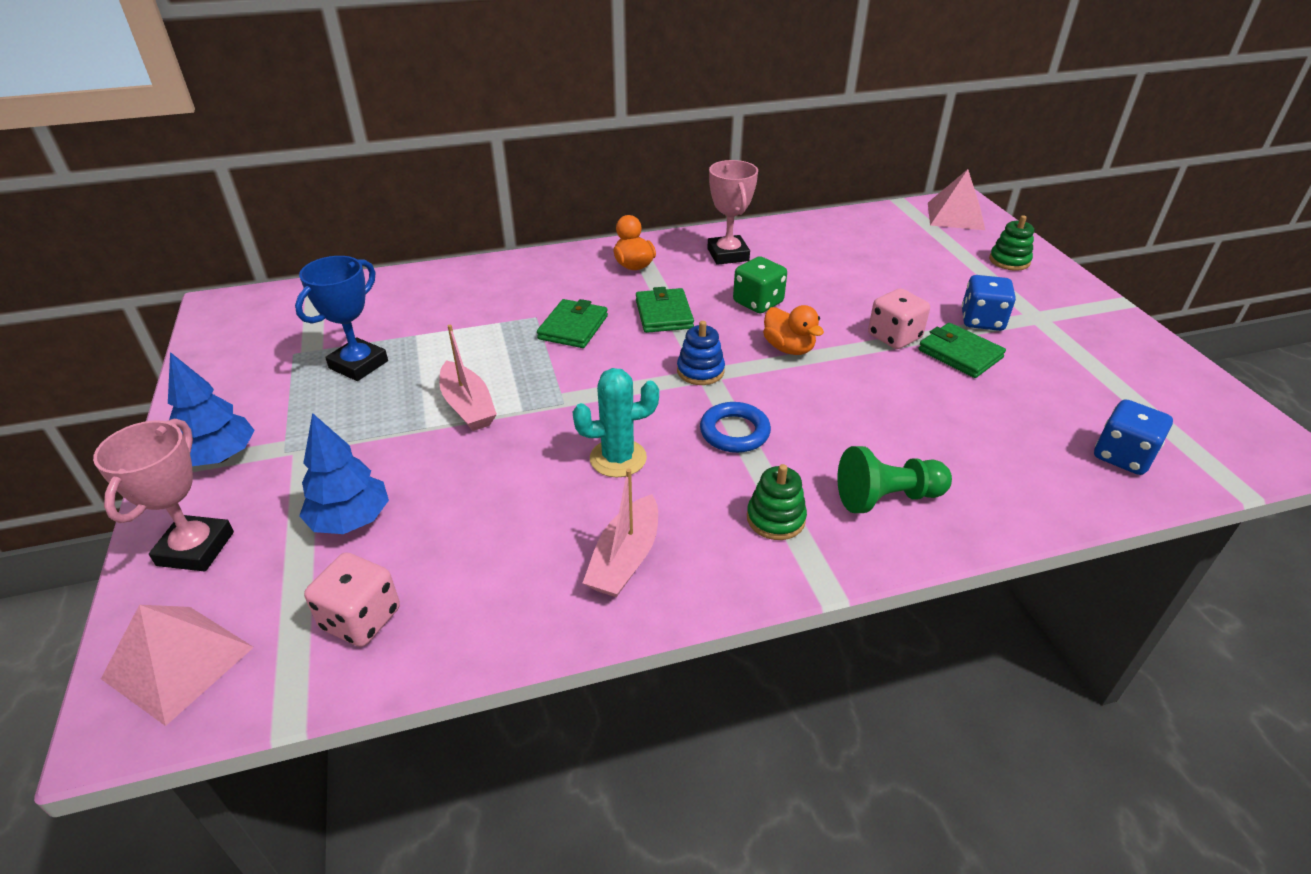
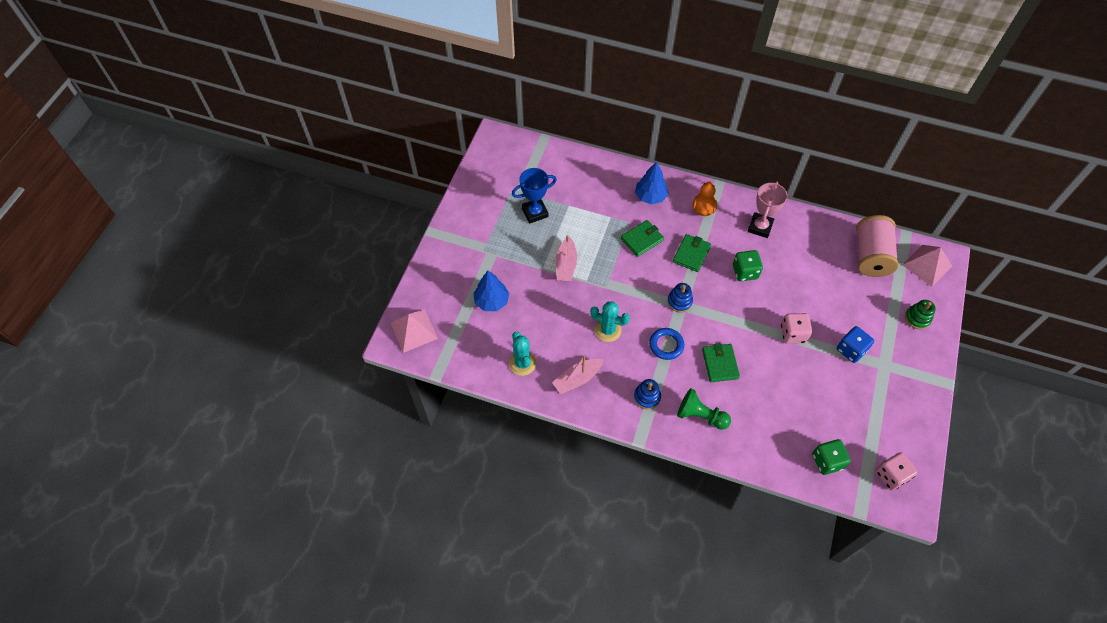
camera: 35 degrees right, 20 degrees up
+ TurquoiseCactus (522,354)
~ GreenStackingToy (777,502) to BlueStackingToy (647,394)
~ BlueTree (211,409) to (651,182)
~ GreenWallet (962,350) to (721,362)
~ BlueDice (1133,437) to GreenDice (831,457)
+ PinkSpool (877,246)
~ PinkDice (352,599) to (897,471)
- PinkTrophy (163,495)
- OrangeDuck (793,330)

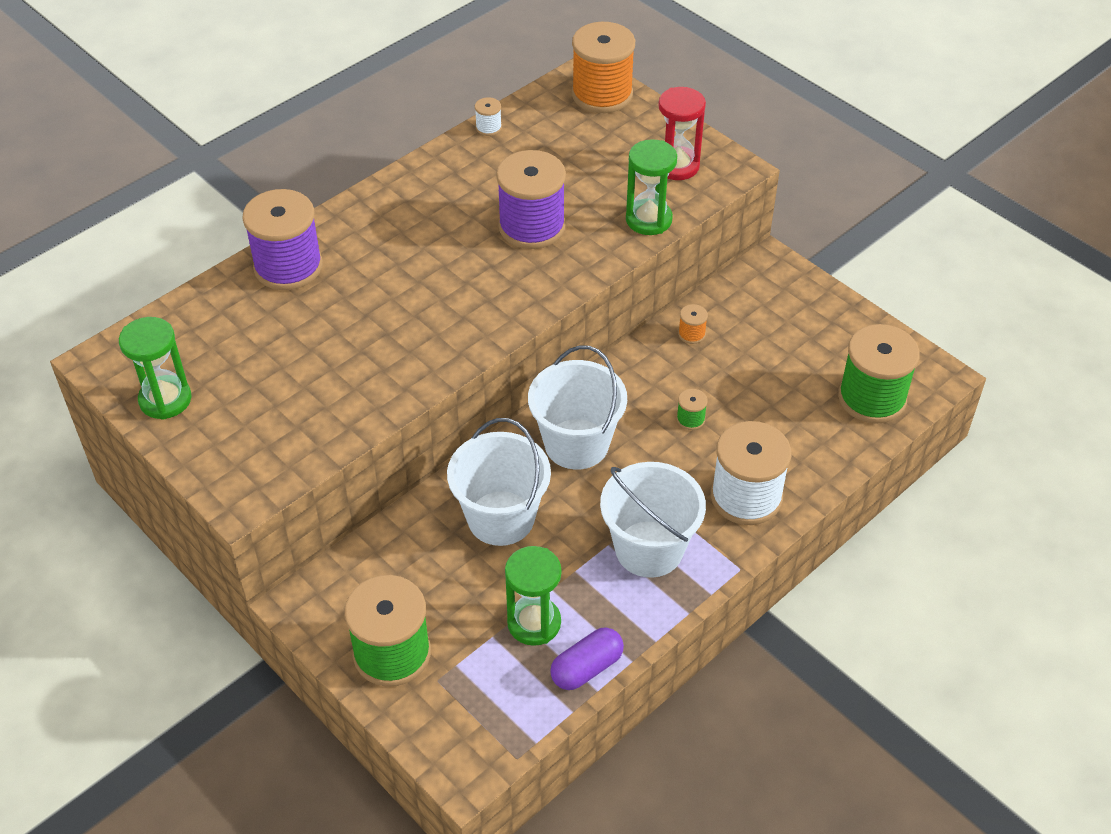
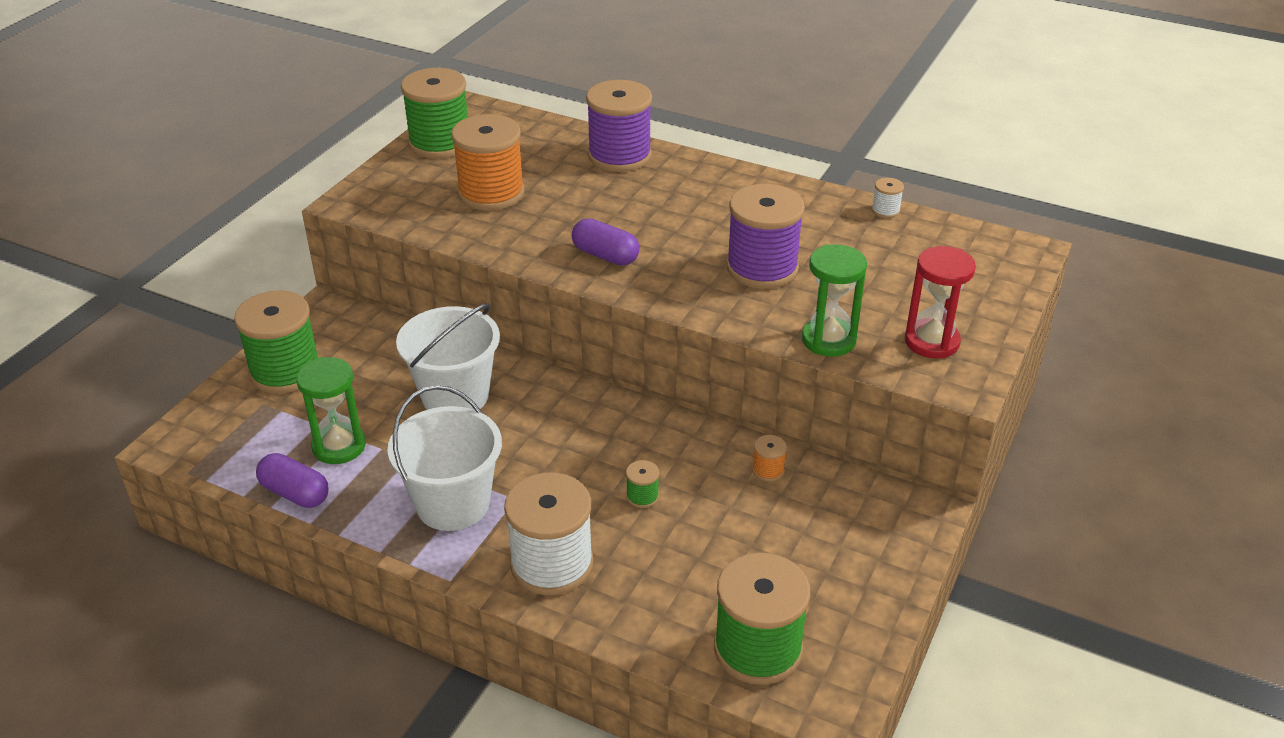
camera: 70 degrees right, 10 degrees down
~ GreenHourglass (155,368) to GreenSpool (434,113)
~ OrangeSpool (603,67) to (488,162)
+ PurpleCapsule (606,242)
- WhiteBucket (577,407)

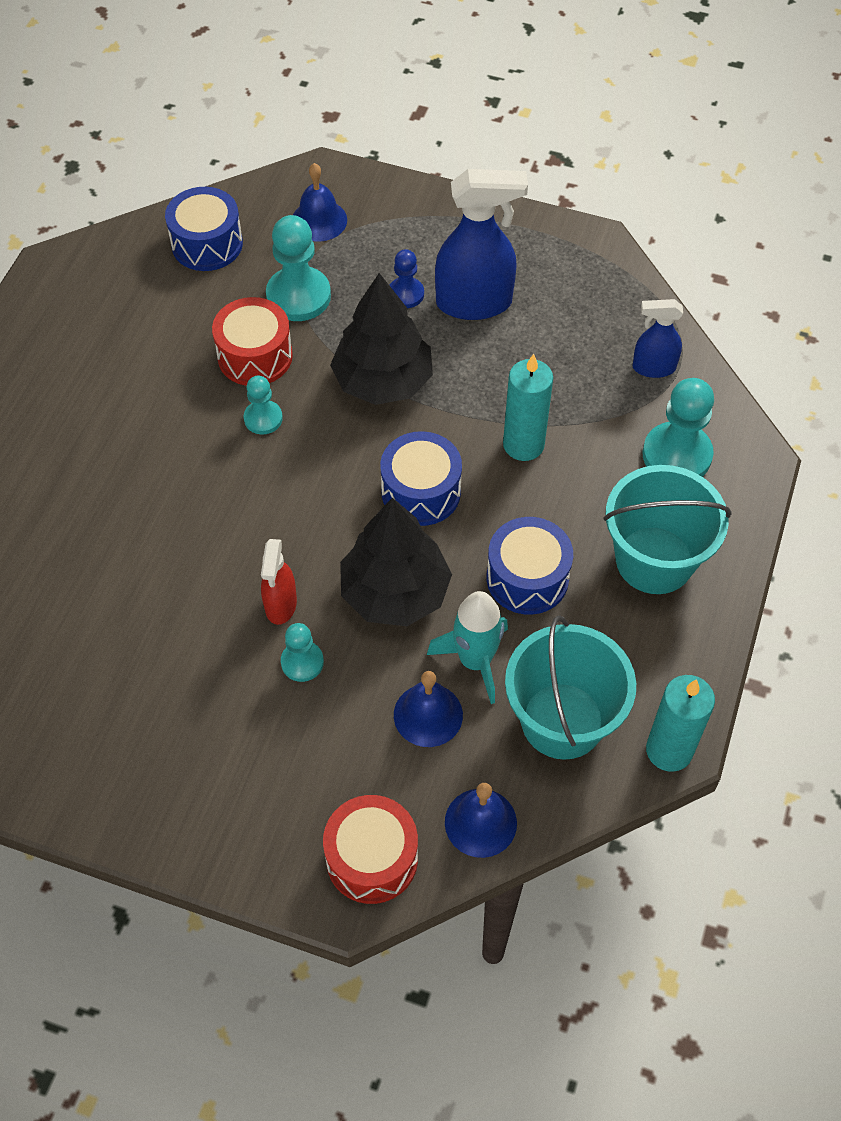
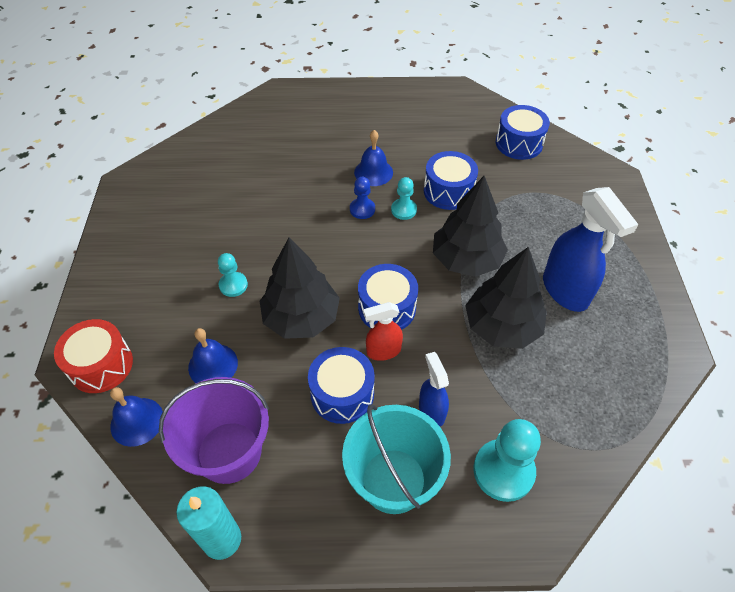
camera: 70 degrees right, 5 degrees down
~ TurquoiseBucket (570,687) to PurpleBucket (214,430)
~ BluePawn (406,278) to (362,198)
~ BlueBell (320,202) to (373,158)
~ RedSprayBottle (279,582) to (383,331)
~ BlueSprayBottle (657,338) to (434,389)
~ RedDrum (252,341) to BlueDrum (451,180)
+ BlackTree (506,298)
- TurquoisePawn (298,268)
- TurquoiseRocket (467,647)
- TurquoiseCandle (528,407)

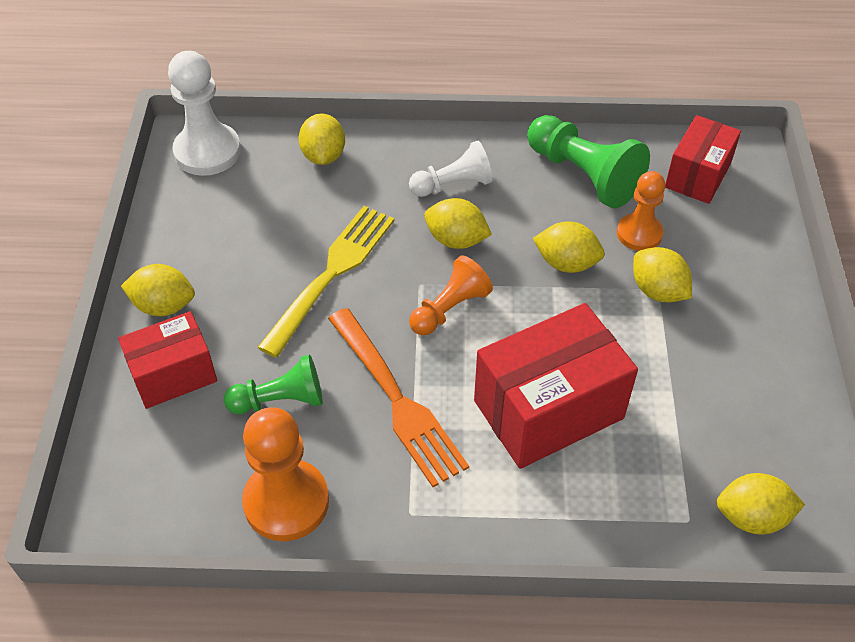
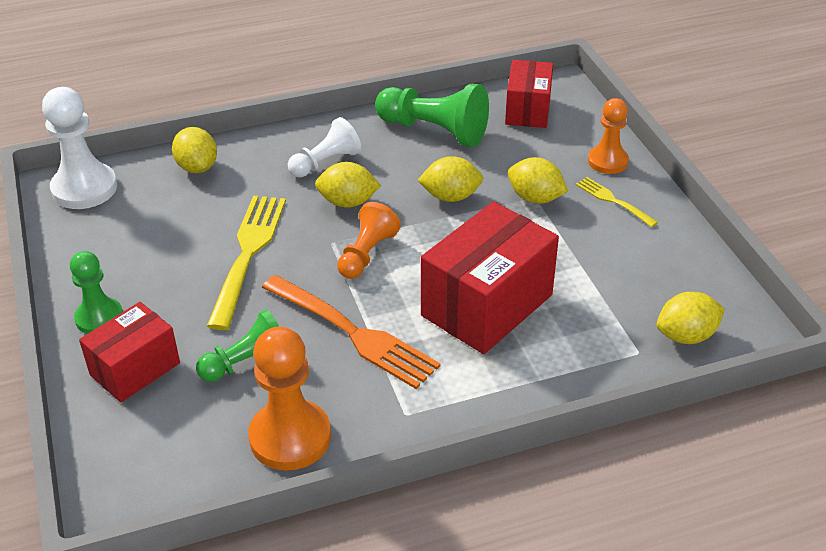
camera: 20 degrees left, 10 degrees down
~ YellowLemon (158,290) to GreenPawn (96,292)
+ YellowFork (617,202)
~ OrangePawn (641,211) to (608,136)

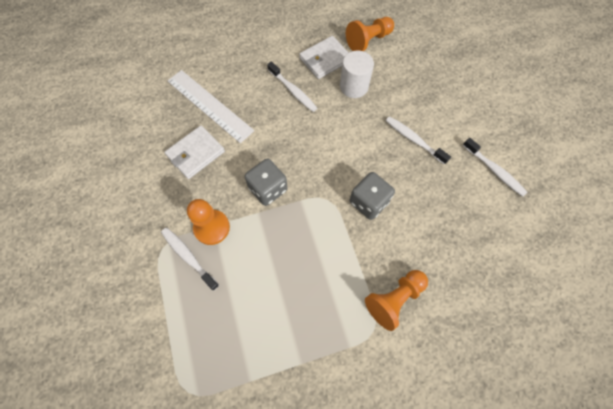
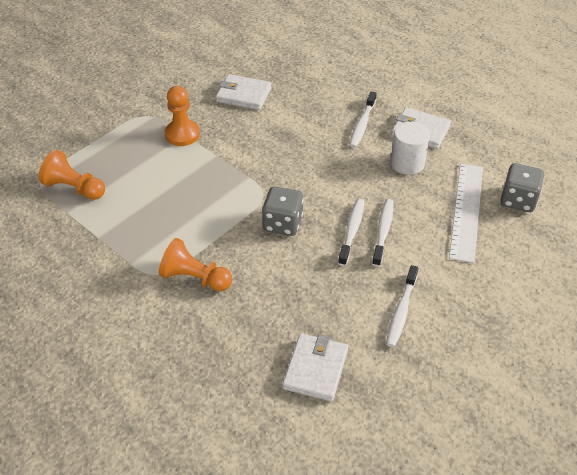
camera: 60 degrees right, 20 degrees down
~ OrangePawn (370,34) to (72,175)
+ WhiteWallet (315,367)
~ WhiteToothbrush (190,259) to (351,232)
~ WhiteRuler (210,106) to (466,213)
~ GreyDice (266,182) to (522,187)

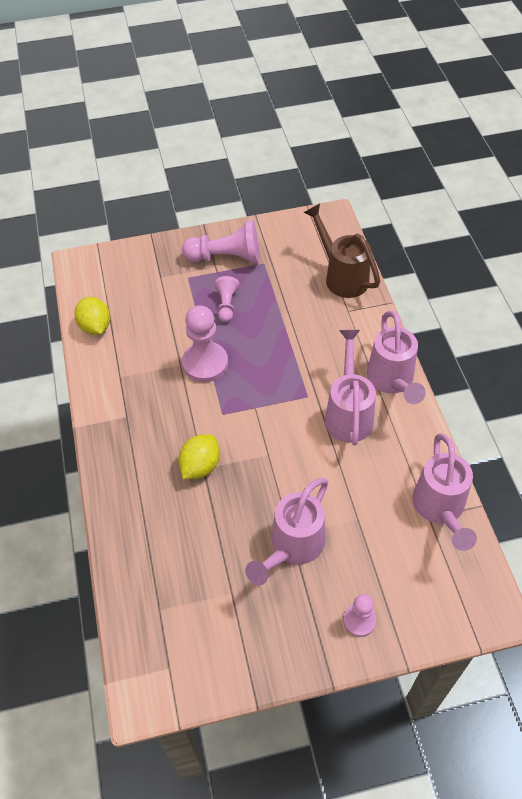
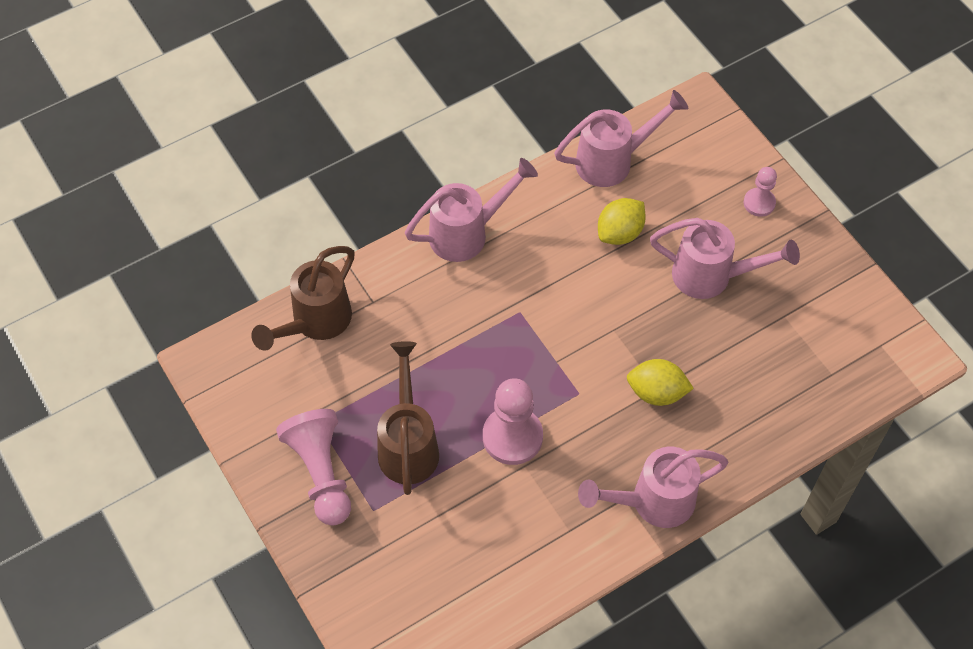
camera: 110 degrees left, 5 degrees up
~ PinkPawn (226,299) to BrownWateringCan (408,418)
~ PinkWateringCan (350,388) to (653,487)
~ YellowLemon (92,316) to (622,221)

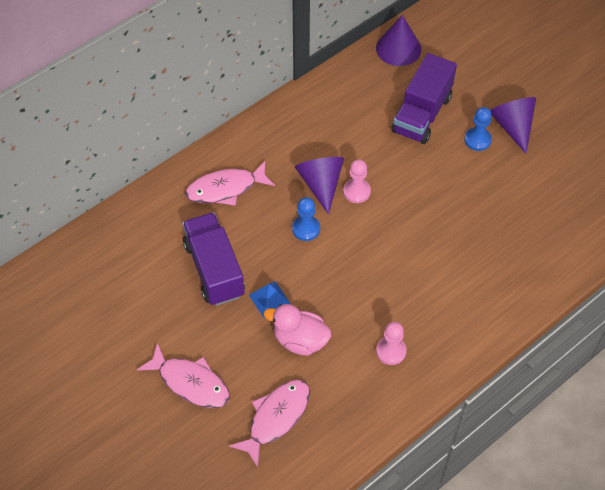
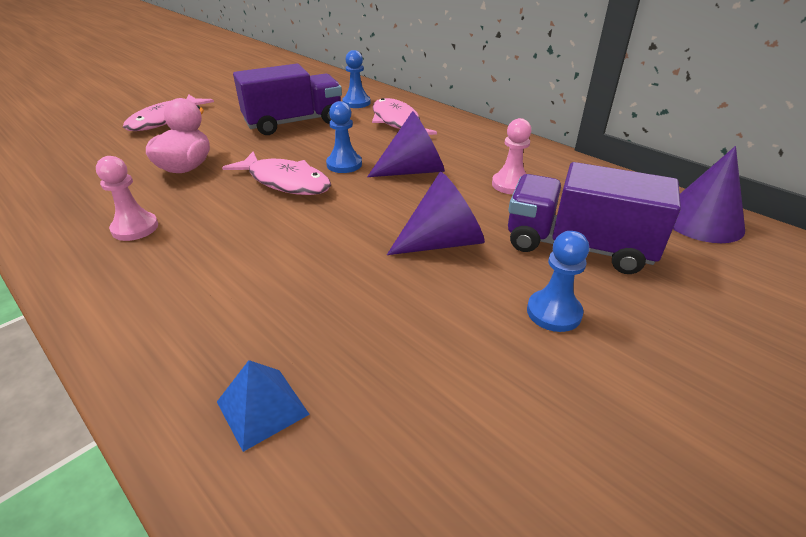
camera: 85 degrees right, 20 degrees down
~ BluePyramid (270,299) to (263,406)
~ PinkFish (269,423) to (276,173)
+ BluePawn (357,79)
~ PurpleCone (513,125) to (436,213)
~ PinkPawn (357,181) to (511,156)

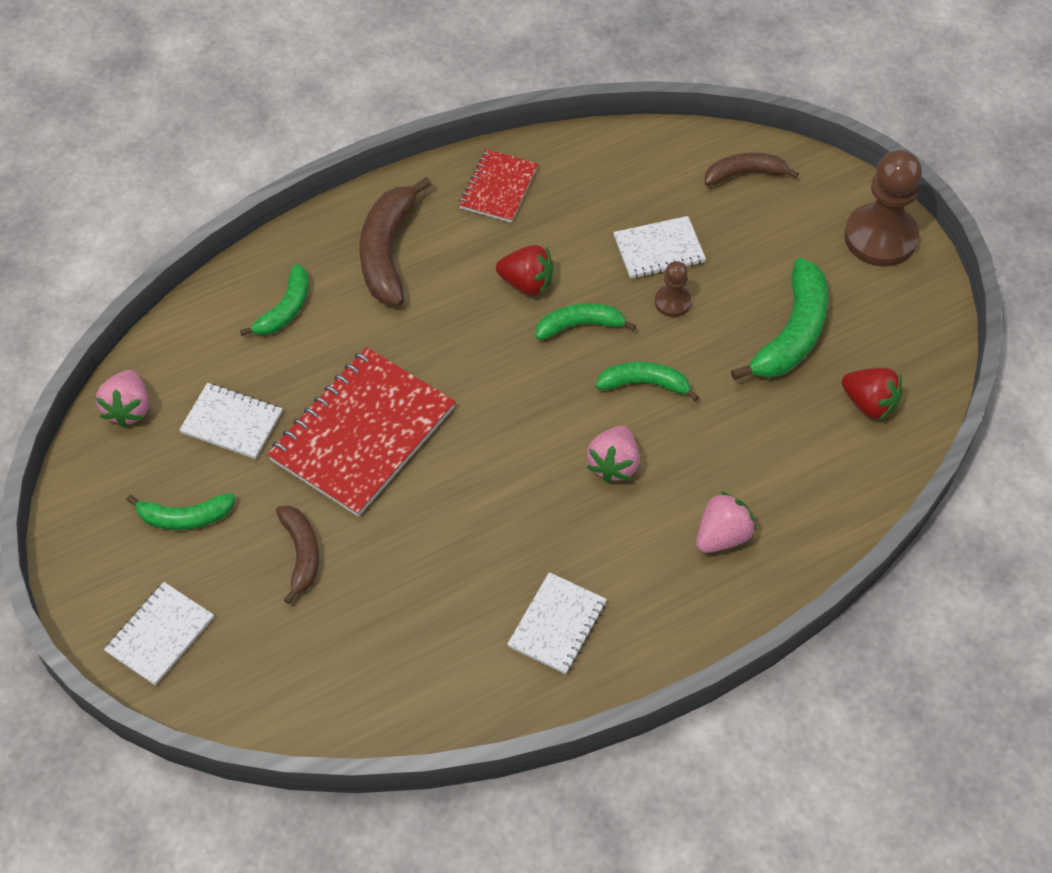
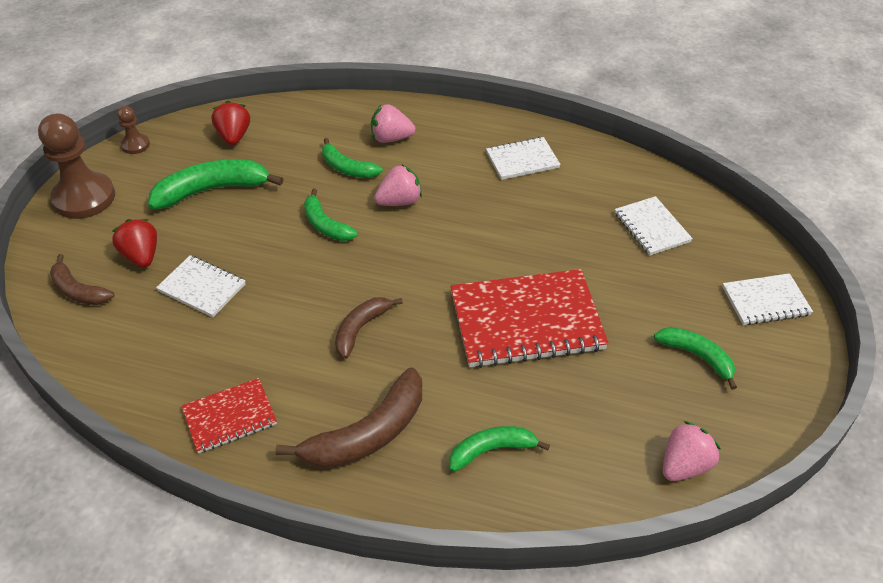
camera: 135 degrees left, 10 degrees down
~ RedStrawberry (525,270) to (134,243)
~ BrownPawn (673,289) to (133,130)
~ GreenBanana (586,321) to (352,158)
~ BrownBanana (297,554) to (369,328)
~ WhiteNotebook (230,421) to (654,225)

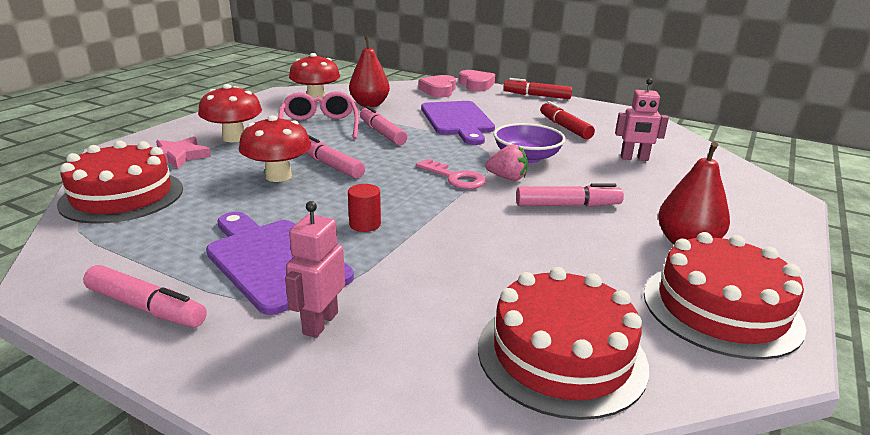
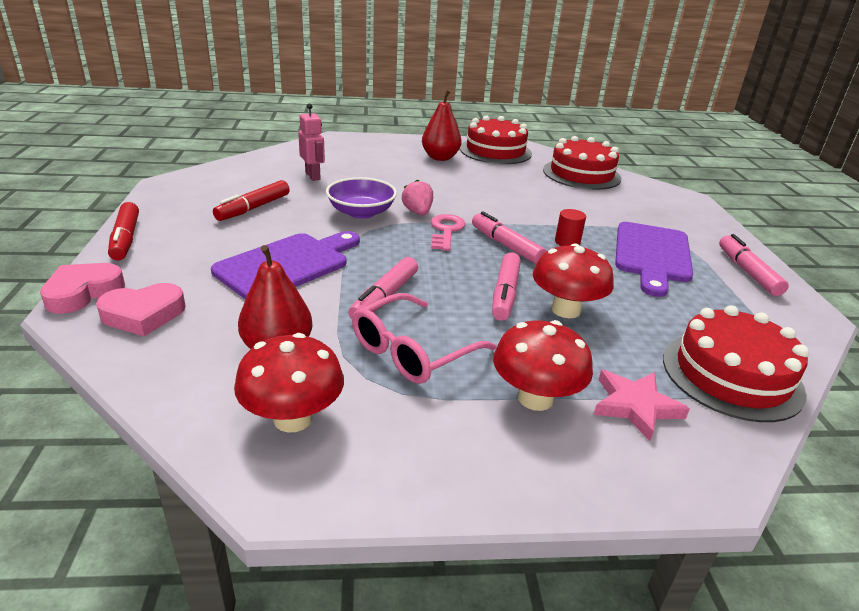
camera: 125 degrees left, 5 degrees up
~ PinkMarker (570,195) to (509,238)
- PinkRobot (315,269)

